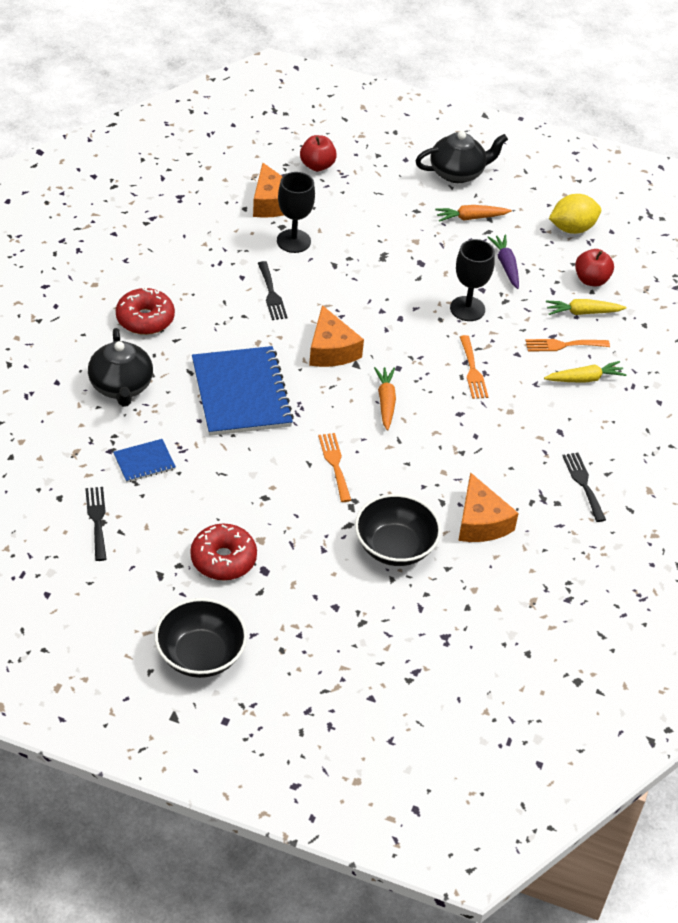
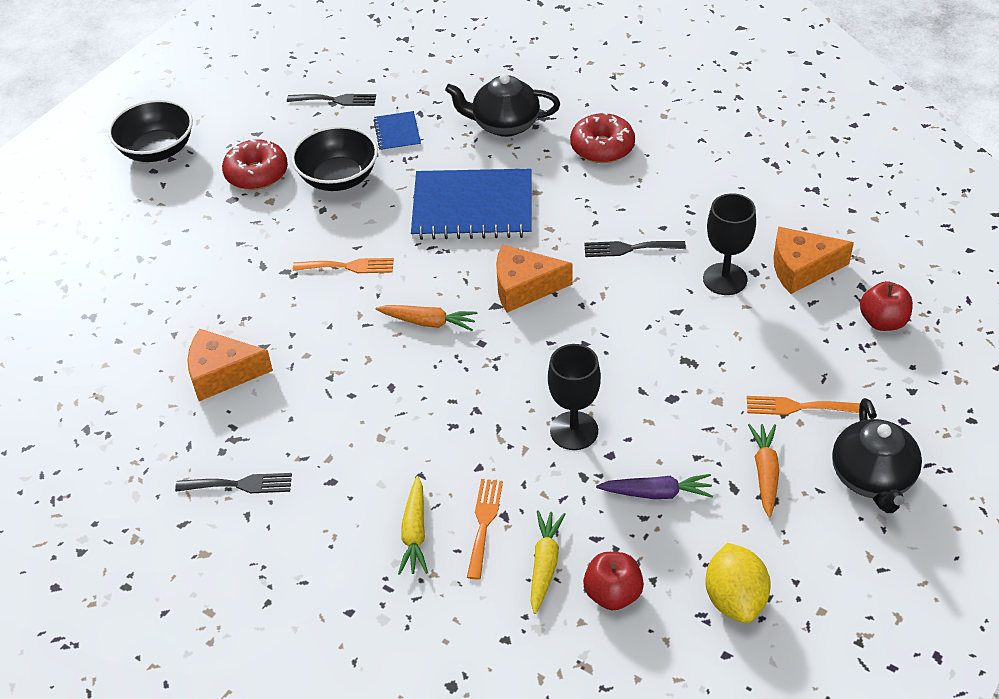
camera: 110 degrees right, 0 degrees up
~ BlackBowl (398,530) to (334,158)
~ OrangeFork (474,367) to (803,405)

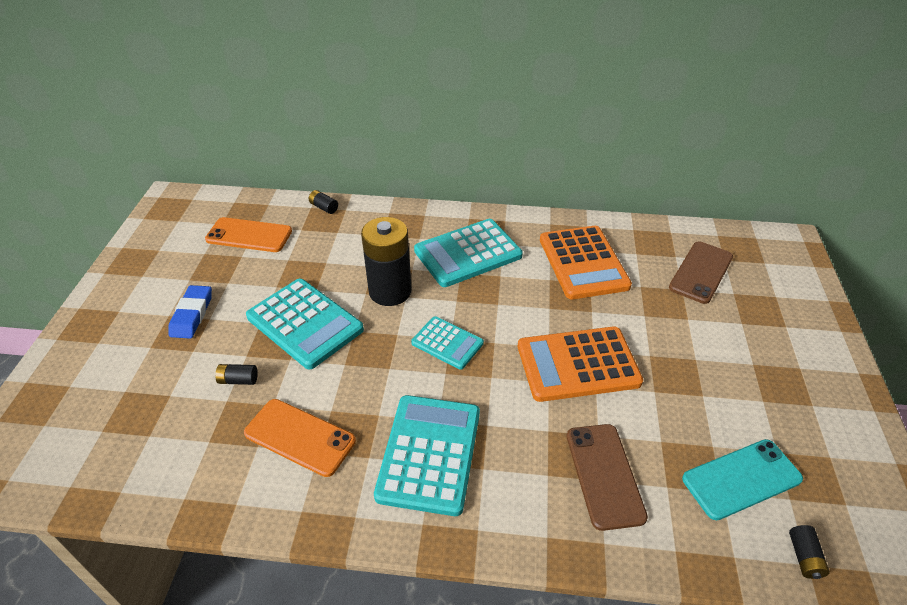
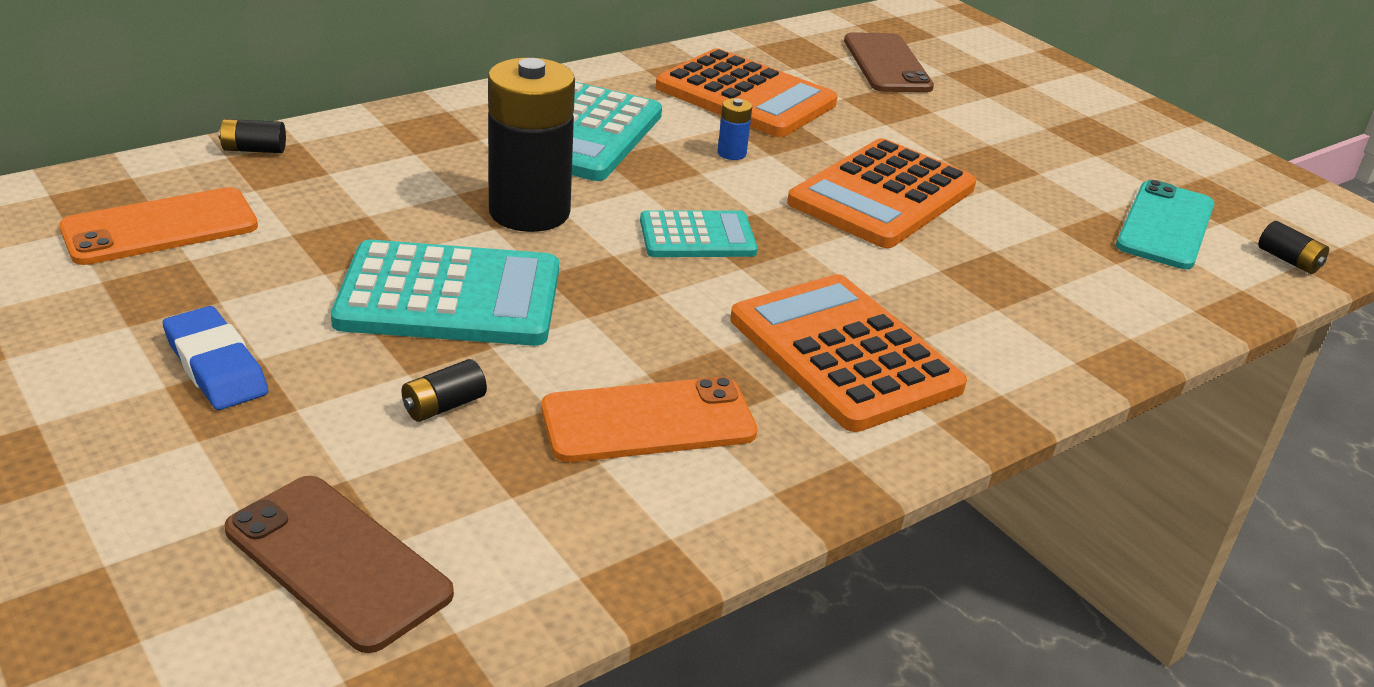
camera: 45 degrees left, 10 degrees down
~ BrownPhone (607,477) to (339,564)
+ BlueBattery (735,129)
~ TurquoiseCalculator (427,455) to OrangeCalculator (848,353)

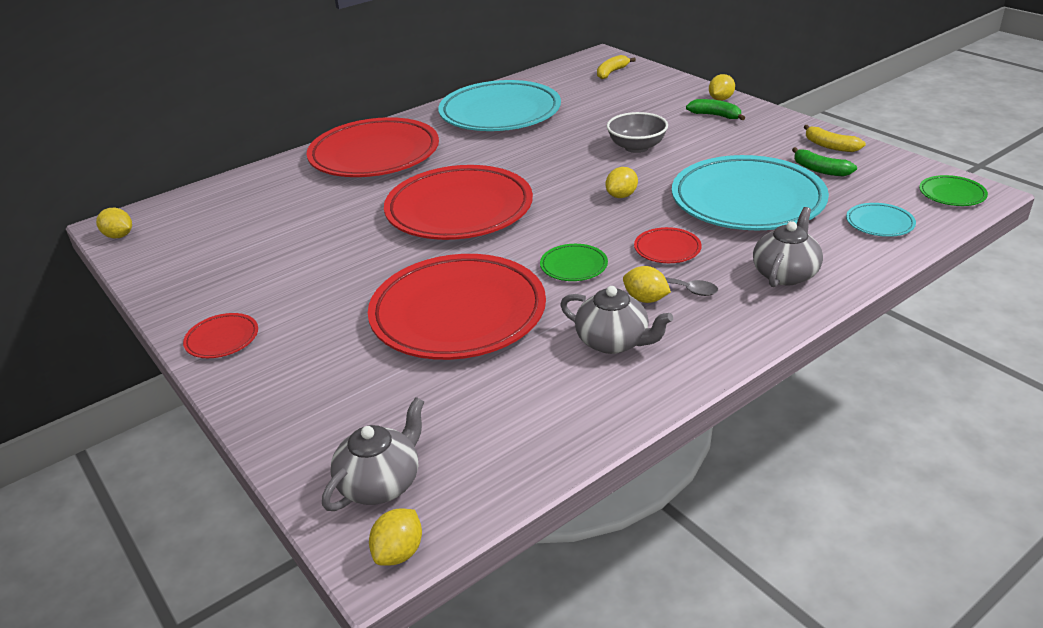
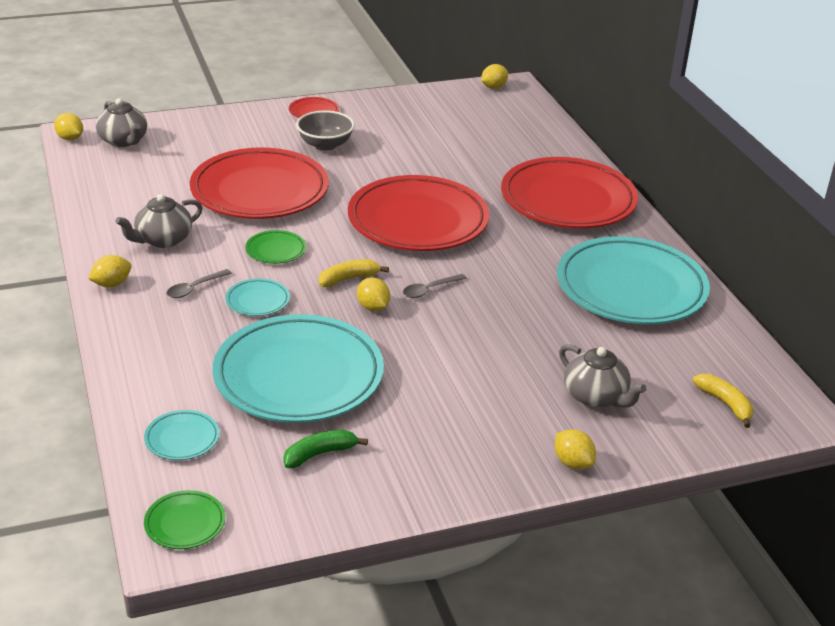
camera: 105 degrees right, 0 degrees up
~ YellowLemon (647,284) to (110,271)
~ RedPlate (668,245) to TurquoisePlate (257,297)
~ GreyBowl (637,132) to (325,130)
~ YellowBanana (835,138) to (354,273)
+ GreySpoon (435,286)
~ GreyTeapot (788,247) to (602,376)
- GreenBanana (715,109)

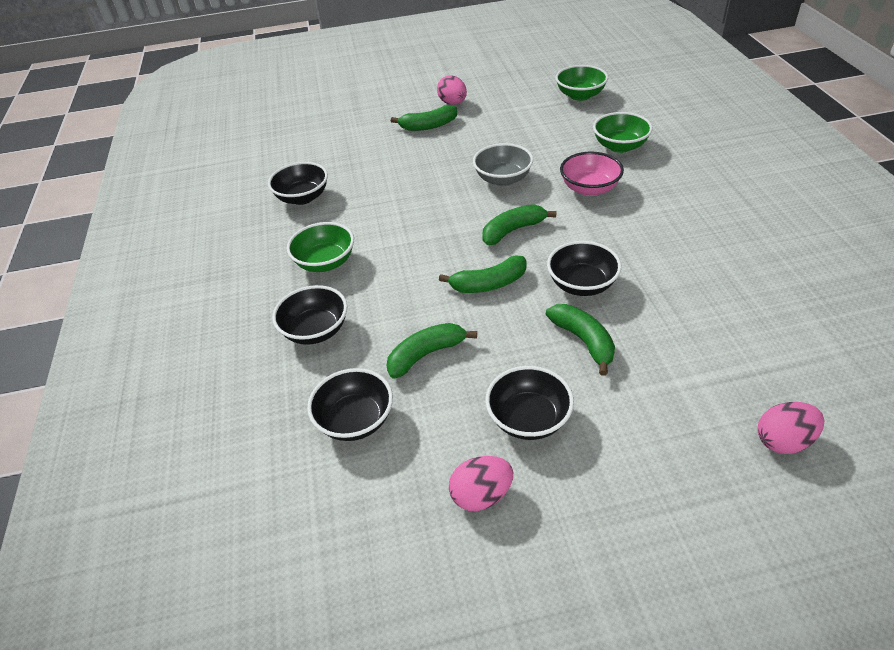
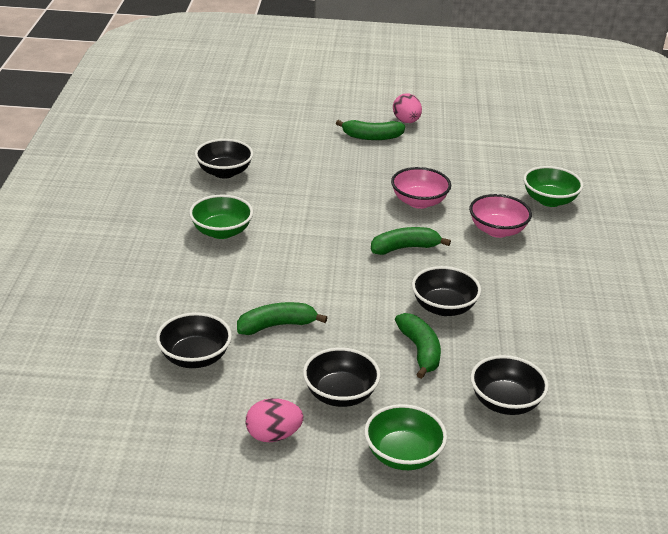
camera: 10 degrees right, 10 degrees down
~ GreenBowl (581,83) to (405,437)
~ GreyBowl (503,164) to PinkBowl (421,188)
~ BlackBowl (309,315) to (509,385)
- GreenBanana (483,274)
- PinkEgg (790,428)

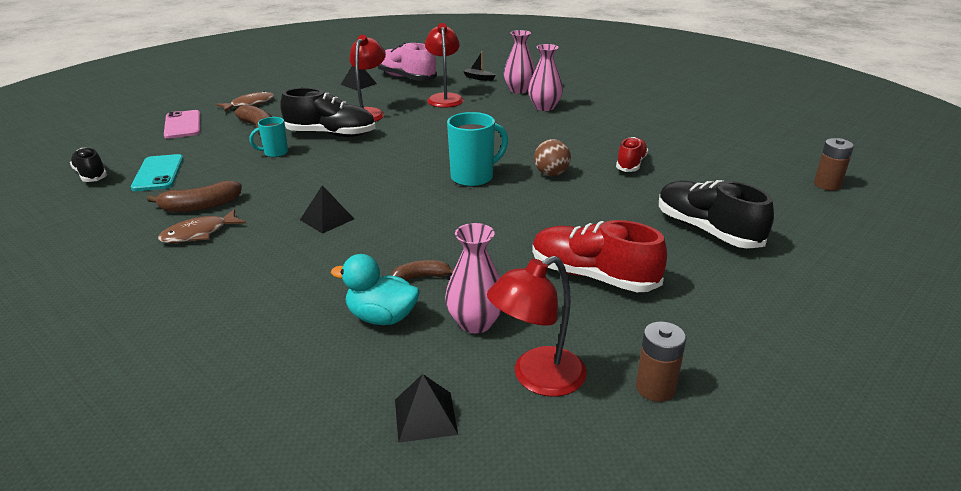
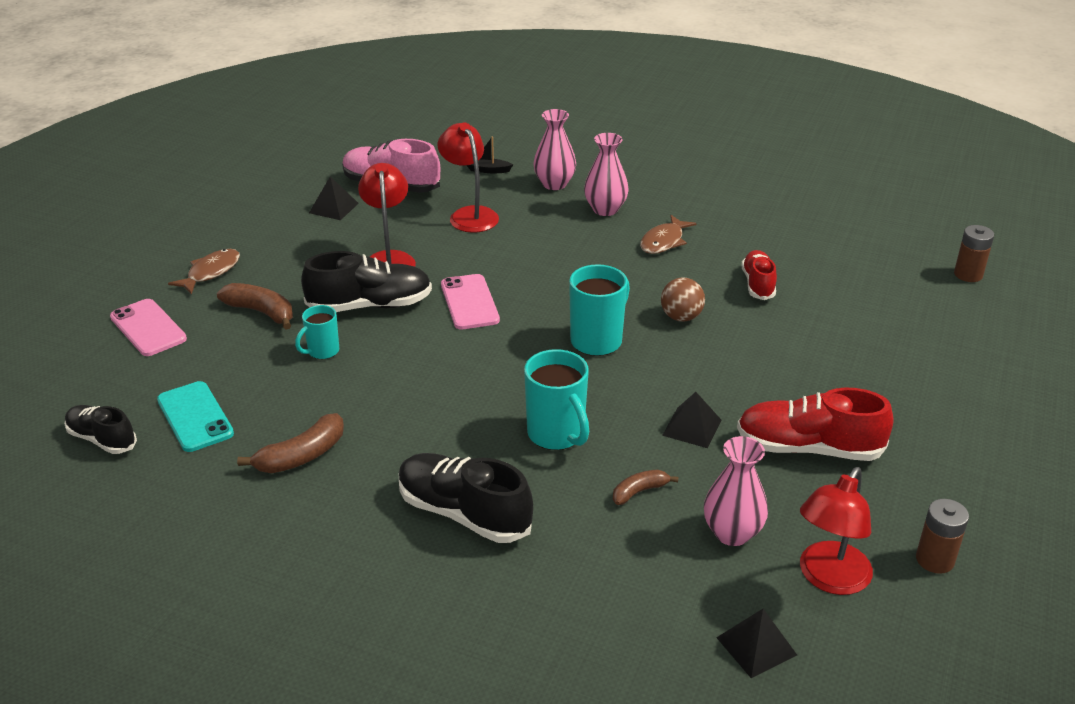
camera: 20 degrees left, 5 degrees up
~ BlackShoe (716,214) to (466,498)
+ PinkPhone (470,302)
+ TurquoiseMug (556,399)
~ BrownFish (202,226) to (668,234)
~ BlackPyramid (327,209) to (691,420)
- TurquoiseDuck (375,289)

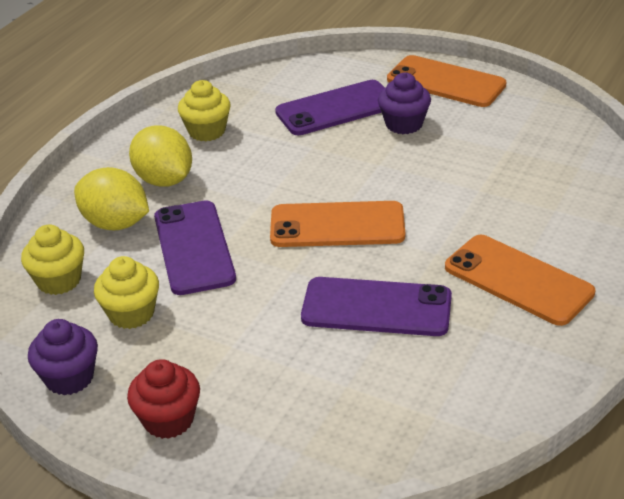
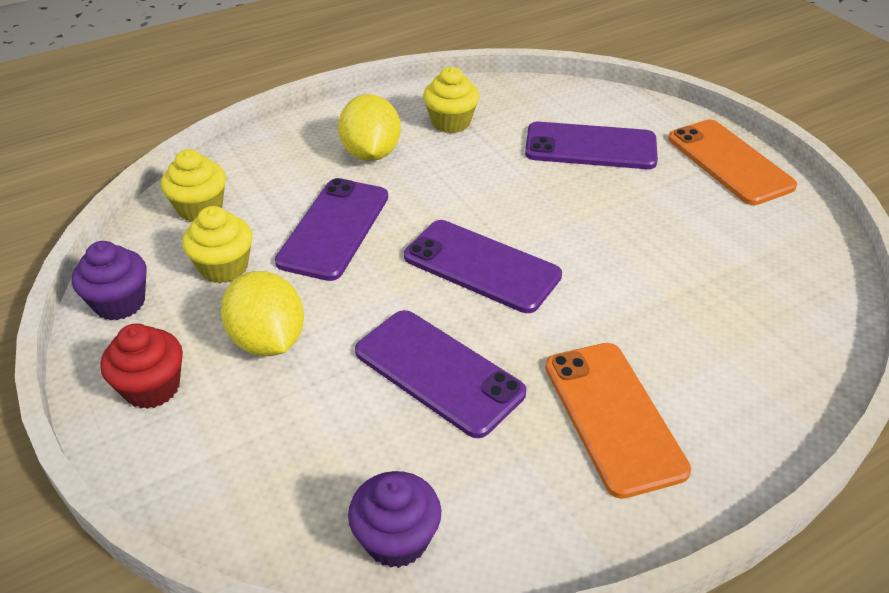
camera: 30 degrees right, 5 degrees up
~ YellowLemon (111,198) to (262,313)
~ PurpleCupcake (404,103) to (394,519)
~ OrangePhone (337,224) to PurplePhone (483,266)

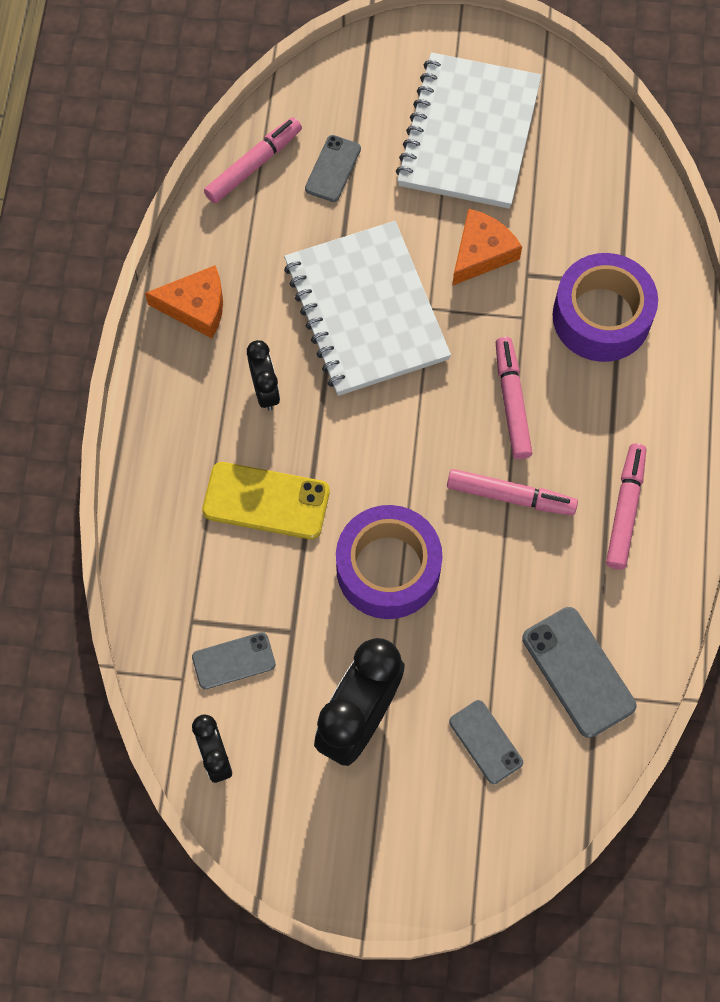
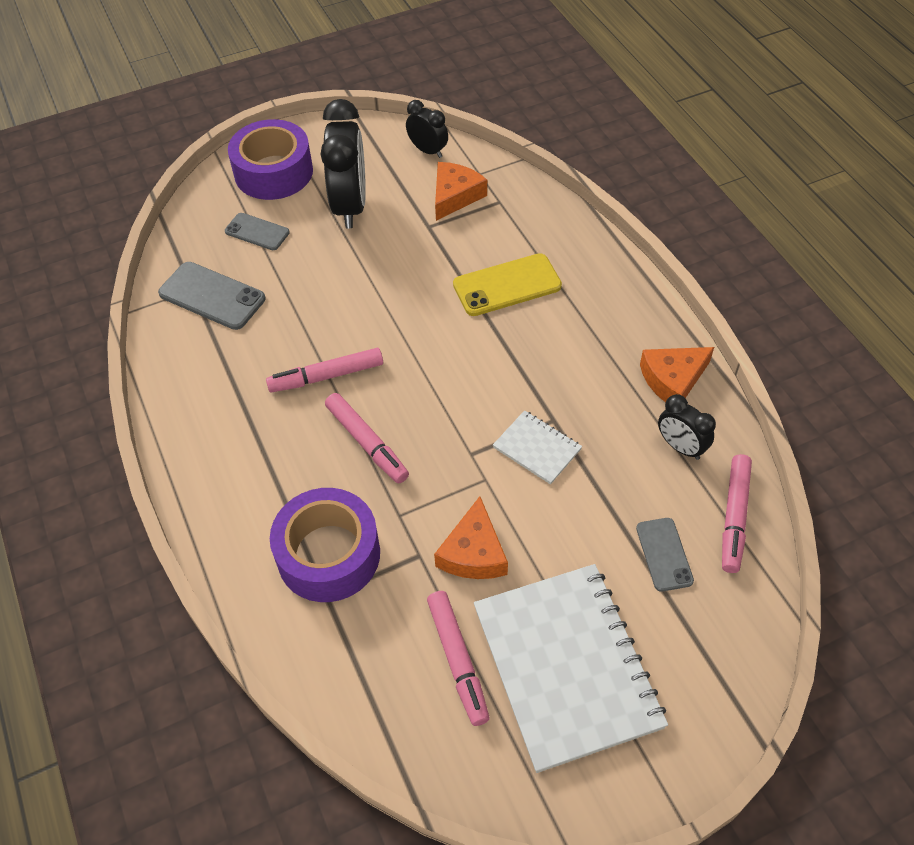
camera: 150 degrees right, 15 degrees down
~ PurpleTape (389,562) to (270,159)
~ PinkMarker (626,506) to (458,658)
~ GreyPhone (234,660) to OrangeCheese (461,191)
~ WhiteNotebook (367,308) = (537,447) x0.46
~ BlackClock (263,375) to (687,427)

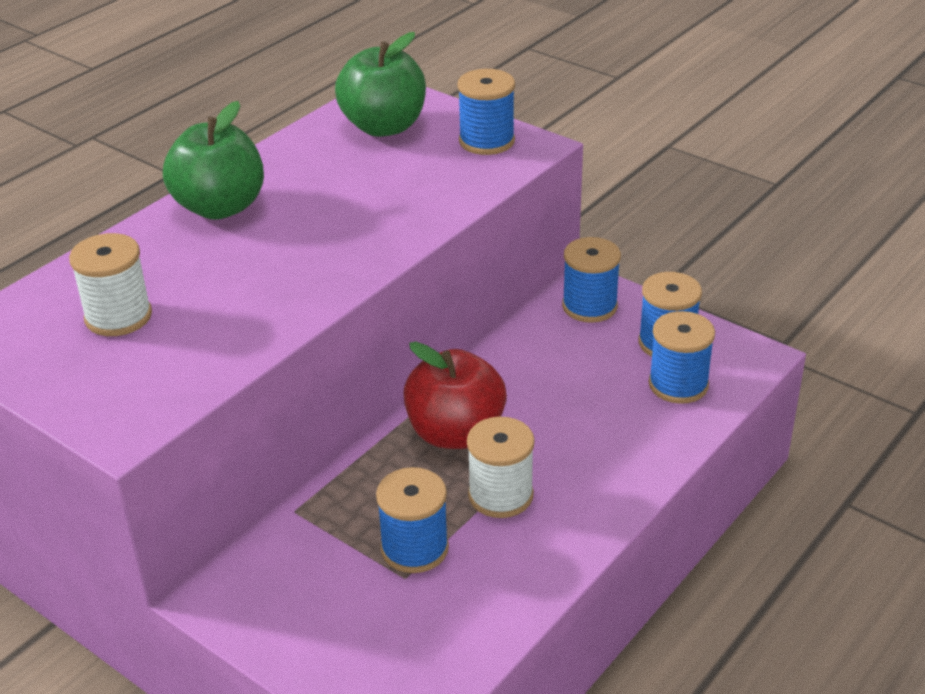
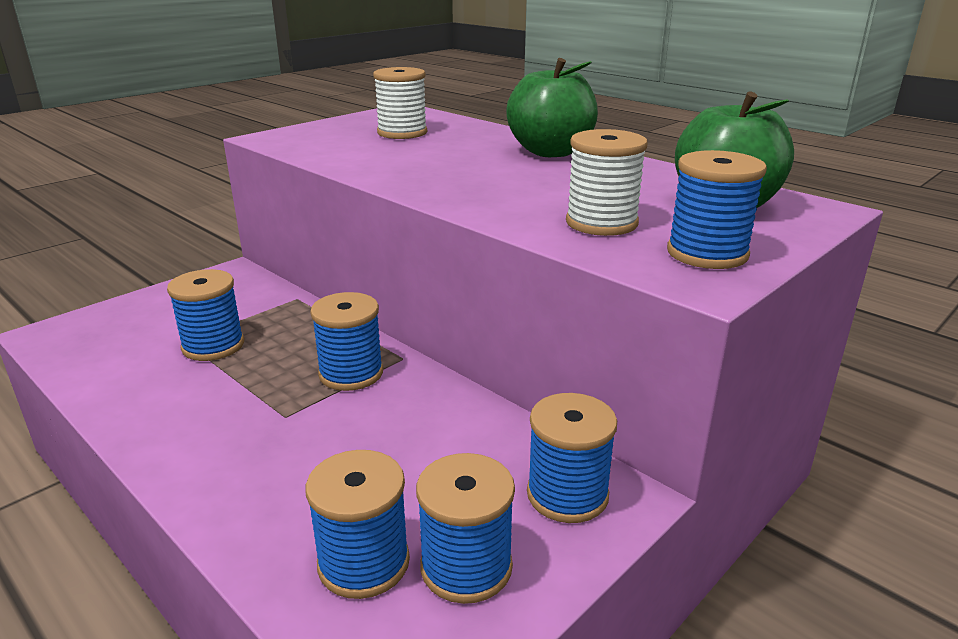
camera: 95 degrees right, 10 degrees down
~ RedApple (455,395) to BlueSpool (346,341)
~ WhiteSpool (501,467) to (607,182)

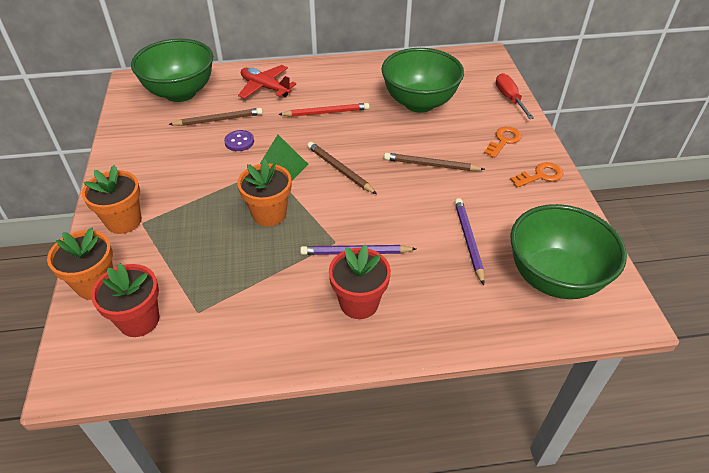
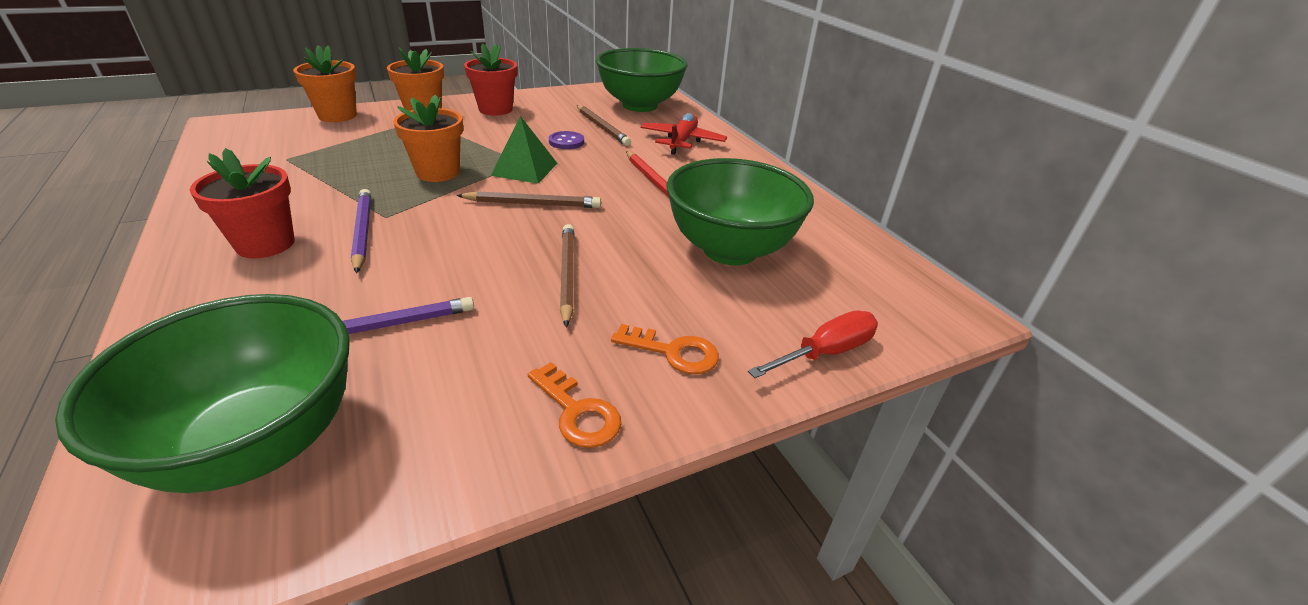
camera: 70 degrees right, 10 degrees down
~ BrownPencil (342,168) = (528,199) 60 degrees clockwise
~ RedFlowerPot (125,300) to (490,79)

